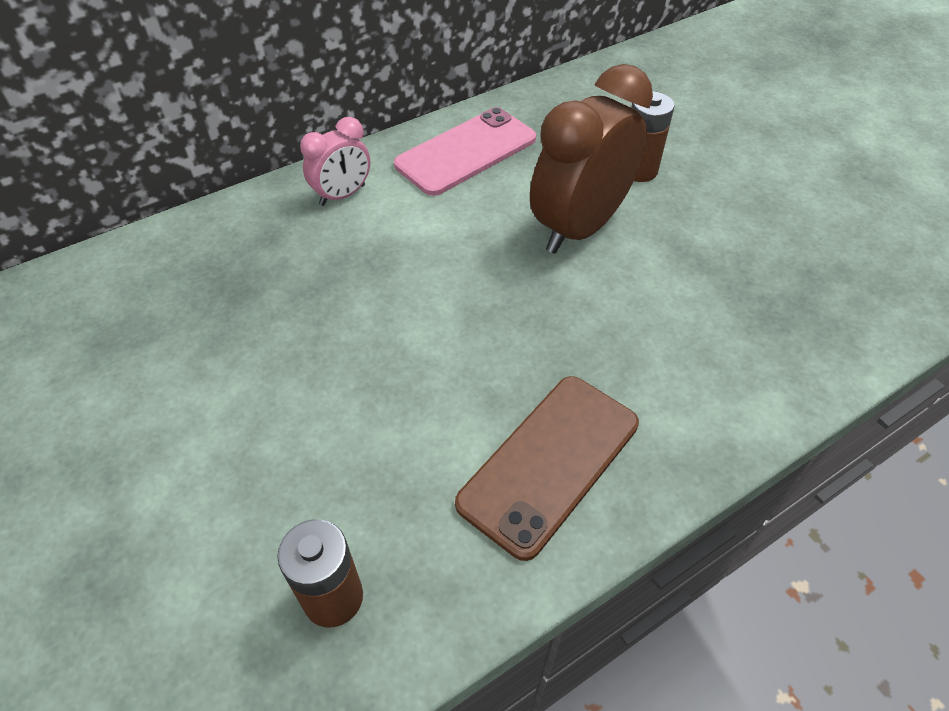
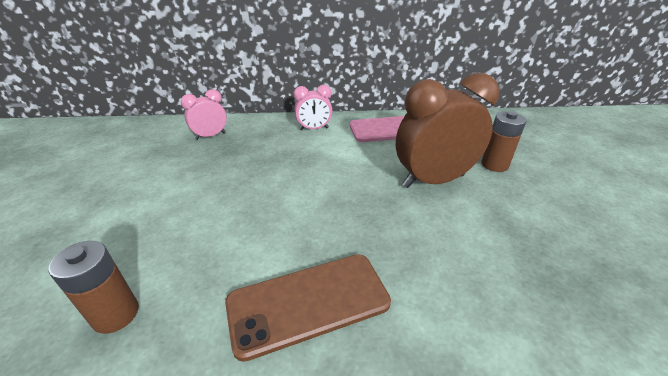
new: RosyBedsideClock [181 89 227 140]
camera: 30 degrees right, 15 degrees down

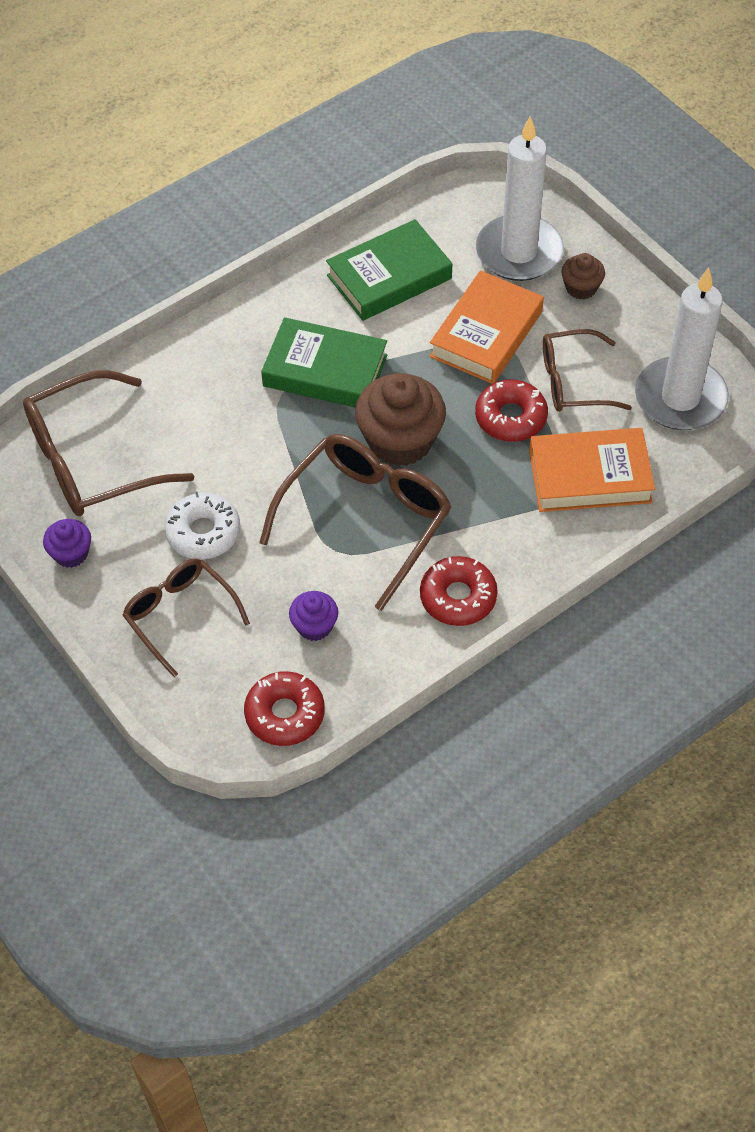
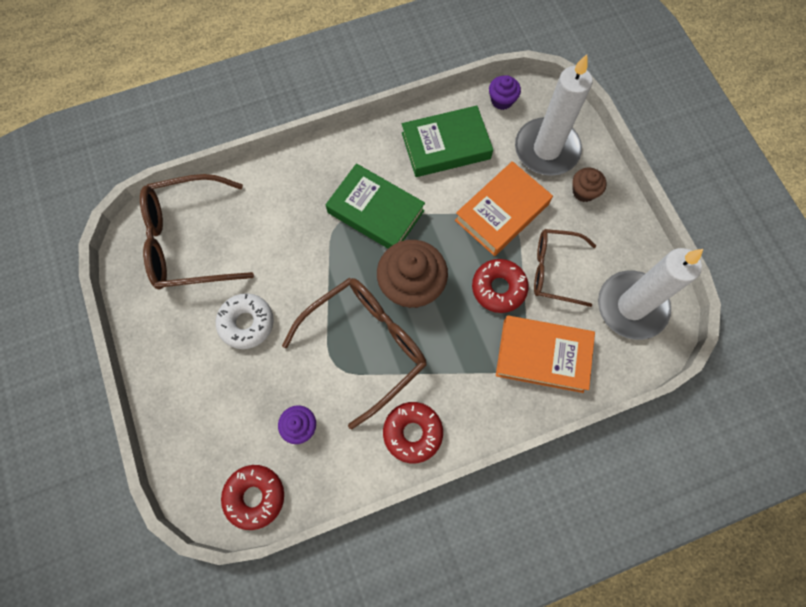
gone: RussetEyeglasses [122 558 250 677]
shifted: PurpleFairyCake [43 519 91 568] to [489 75 521 110]
camera: 15 degrees right, 15 degrees up

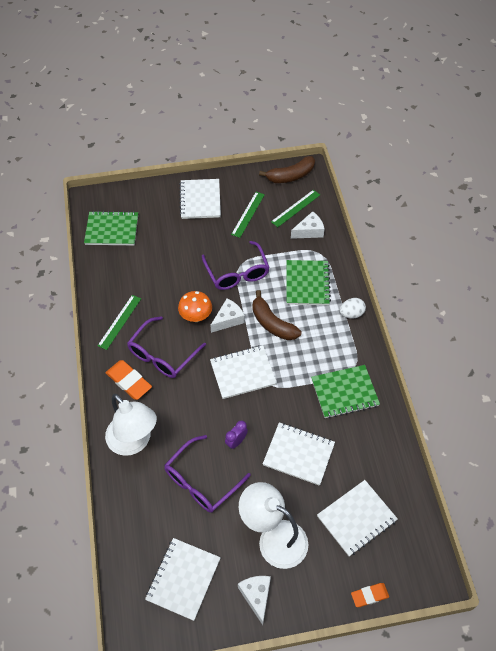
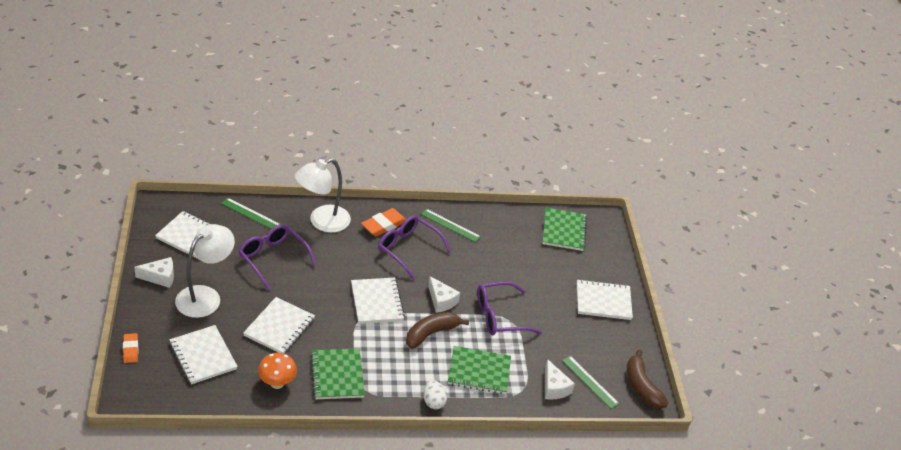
gone: PurpleBedsideClock [225 421 248 449]
shifted: OrangeColouredToadstool [178 291 212 322] to [258 353 297 389]; EmeraldStraightedge [231 192 265 238] to [221 198 280 229]
camera: 90 degrees right, 15 degrees down

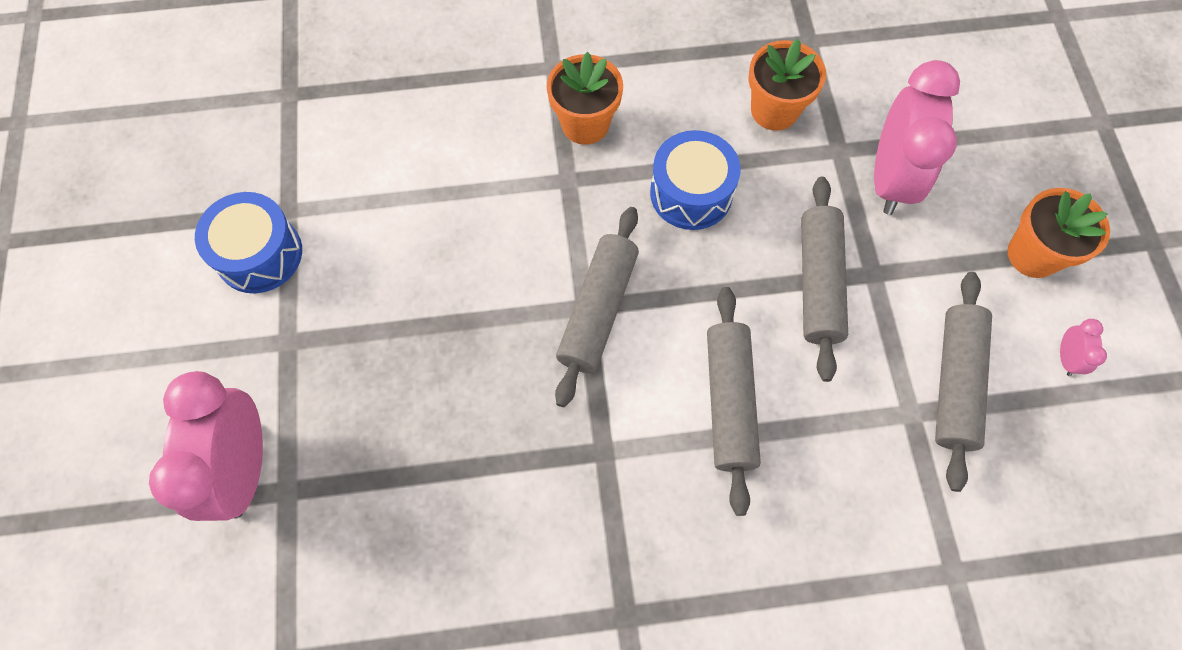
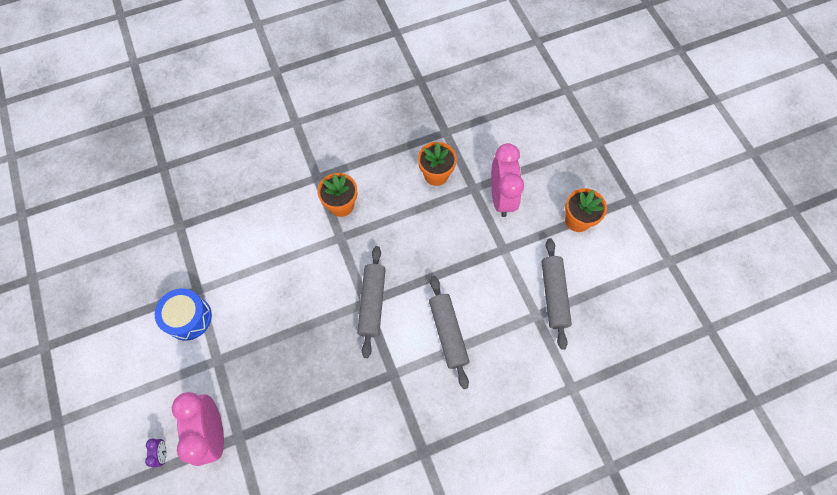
gone: BlueDrum [650 130 741 230]; AshGreyRollingPin [801 177 848 382]; RosyBedsideClock [1060 319 1107 376]
new: PurpleBedsideClock [145 439 167 468]
camera: 15 degrees left, 0 degrees up

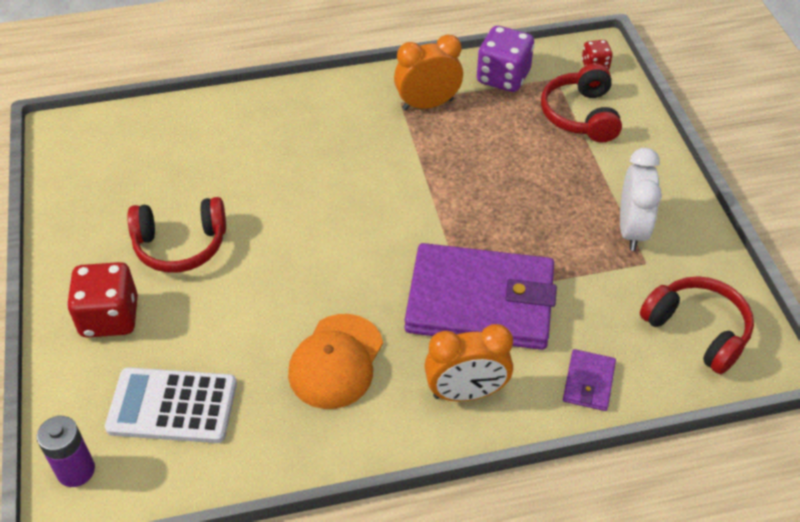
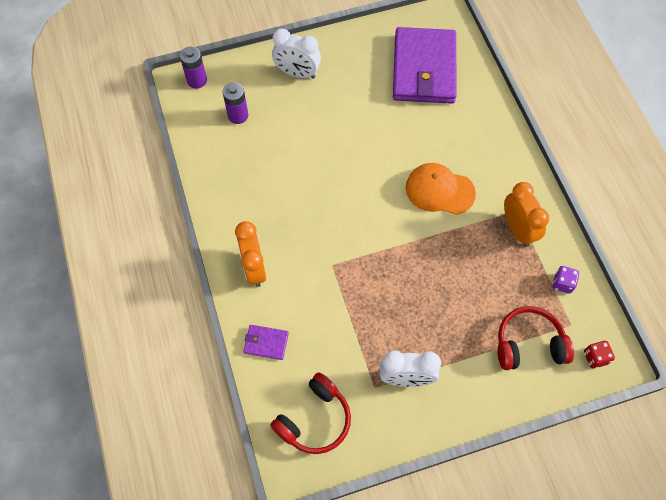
gone: RedHeadphones [127 197 226 273]
shifted: OrangeColouredBaseballCap [288 314 383 409] to [406 163 476 215]; PurpleCardWallet [405 243 557 350] to [393 27 457 104]
swapped: RedGameDie [67 262 138 338] to PureWhiteBedsideClock [272 28 321 79]; PureWhiteAddingMachine [105 367 237 443] to PurpleBattery [223 82 248 124]
scaled: PurpleGameDie [477 26 534 92] = [552 266 579 294] x0.53
camera: 85 degrees right, 15 degrees up

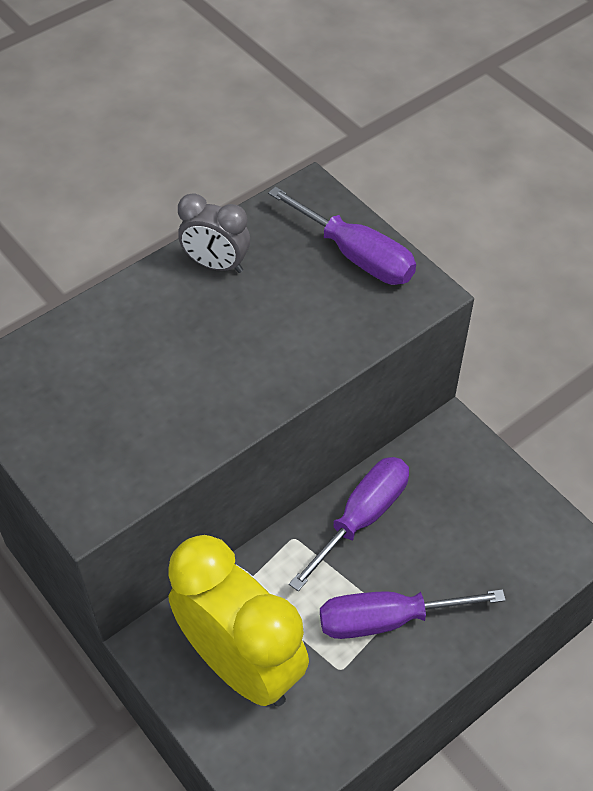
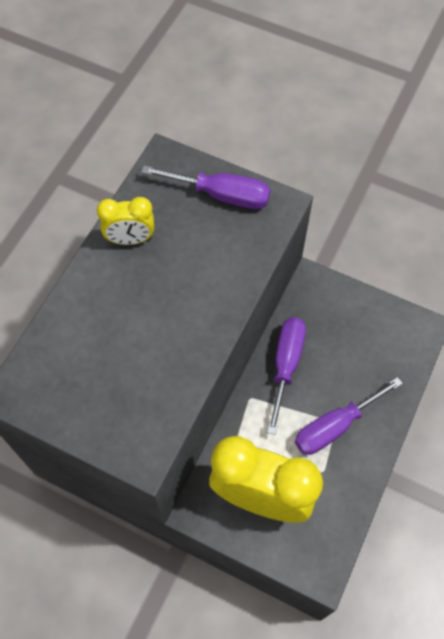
repainted: AshGreyBedsideClock [178 193 250 273] to YellowBedsideClock [97 197 154 245]
camera: 25 degrees left, 10 degrees up

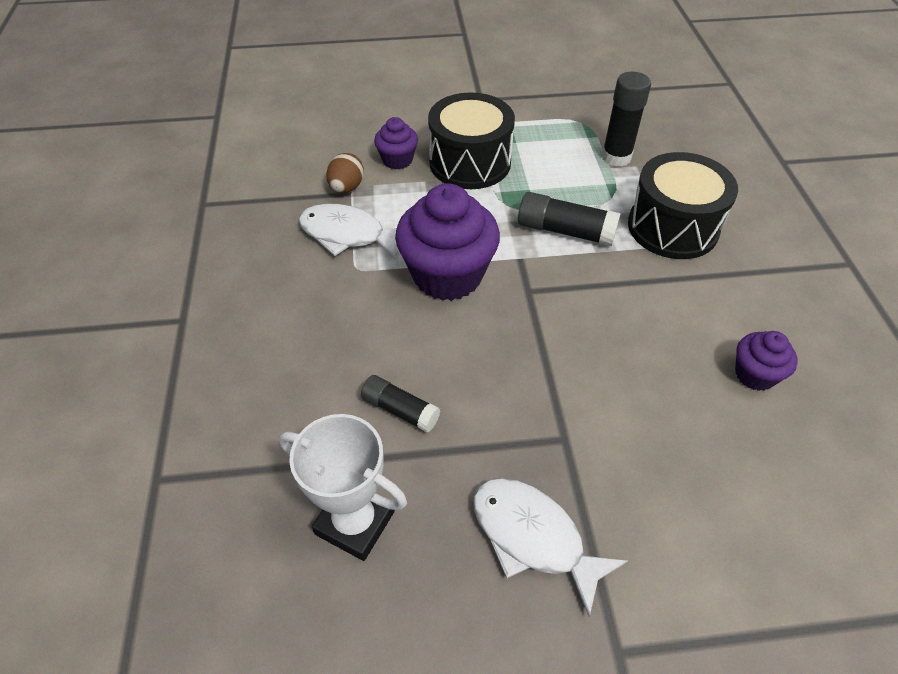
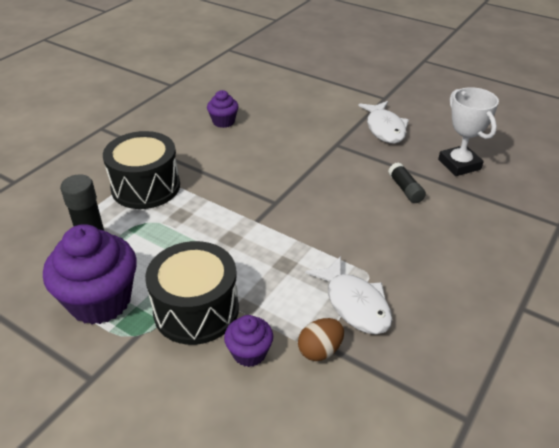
gone: EbonyGlueStick [518 192 621 246]
shifted: PurpleFairyCake [395 183 500 301] to [43 224 137 325]
camera: 140 degrees left, 10 degrees down

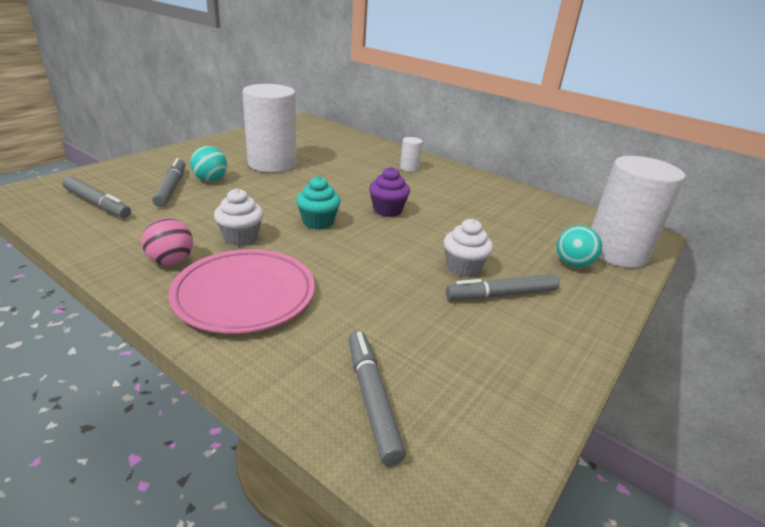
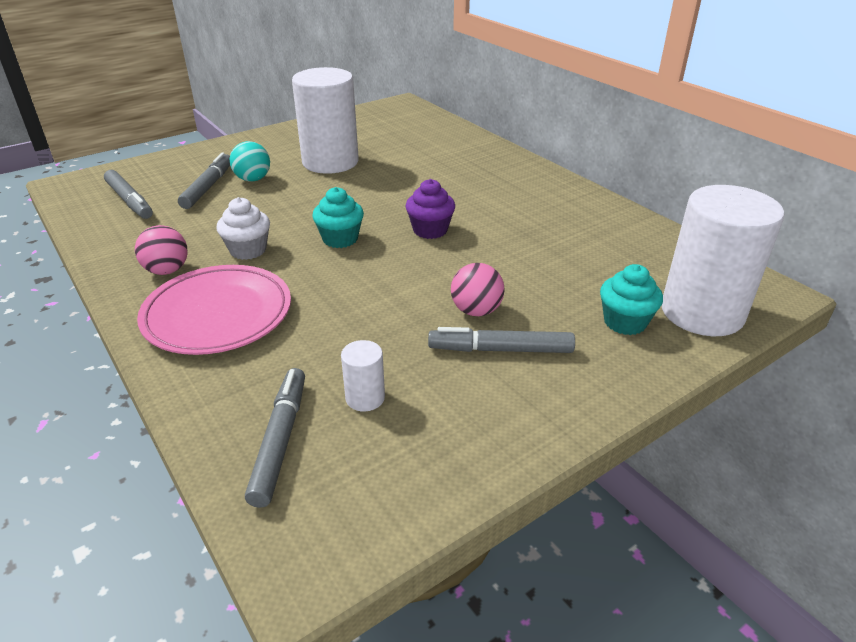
shifted: PureWhiteCylinder [400 137 423 172] to [341 340 385 412]
swapped: PureWhiteFairyCake [444 219 493 277] to RosyPlayBall [451 263 505 316]; TurquoisePlayBall [557 226 602 268] to TurquoiseFairyCake [600 264 663 335]
camera: 20 degrees right, 5 degrees up

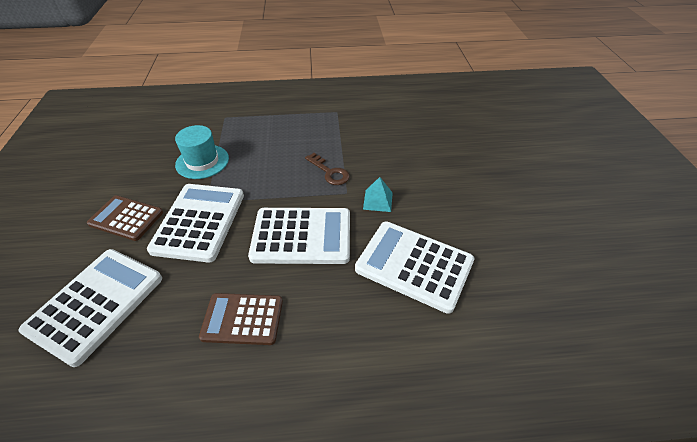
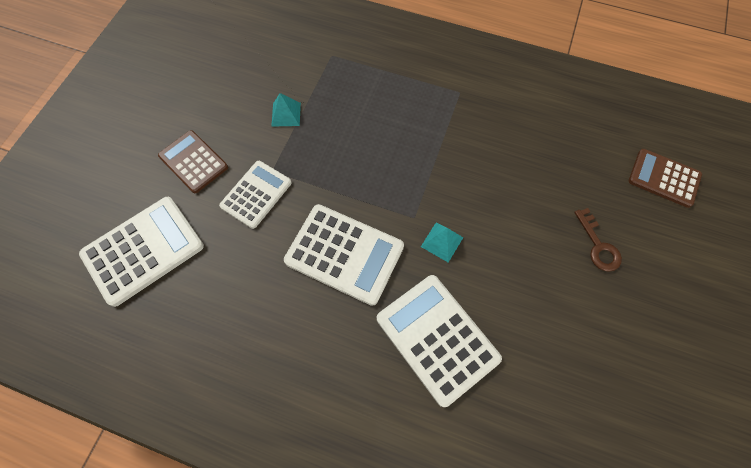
shifted: RussetAddingMachine [199 293 283 345] to [629 149 702 208]; RussetKey [305 153 350 185] to [574 208 622 272]
swapped: TurquoiseHat [175 125 229 179] to TurquoisePyramid [271 93 301 127]
scaled: PureWhiteAddingMachine [147 184 244 263] = [219 161 292 229] x0.65
camera: 25 degrees right, 20 degrees up

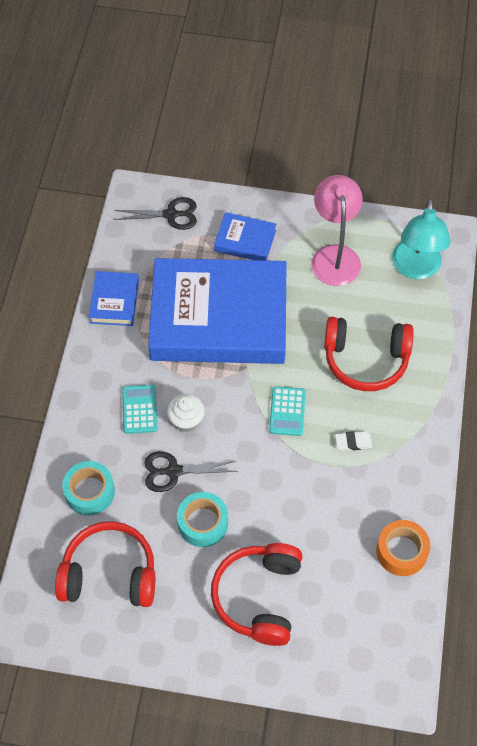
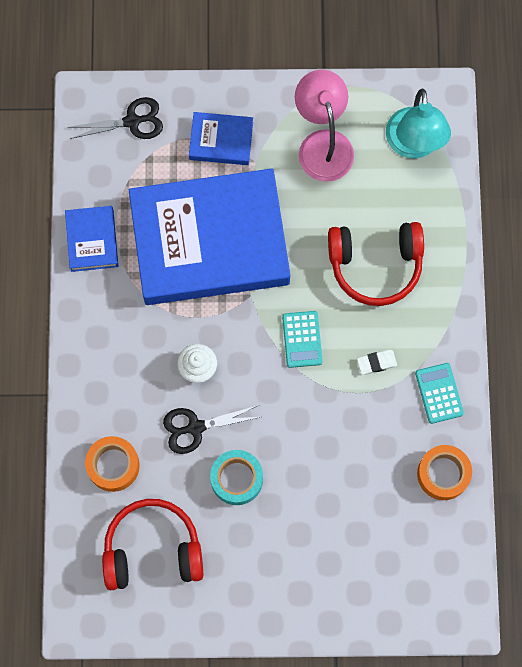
gone: RedHeadphones [211 543 303 646]
shifted: TurquoiseAddingMachine [122 385 157 434] to [415 363 464 424]
repainted: TurquoiseStickyTape [62 461 115 515] to OrangeColouredStickyTape [85 436 140 492]
camera: 10 degrees left, 15 degrees up

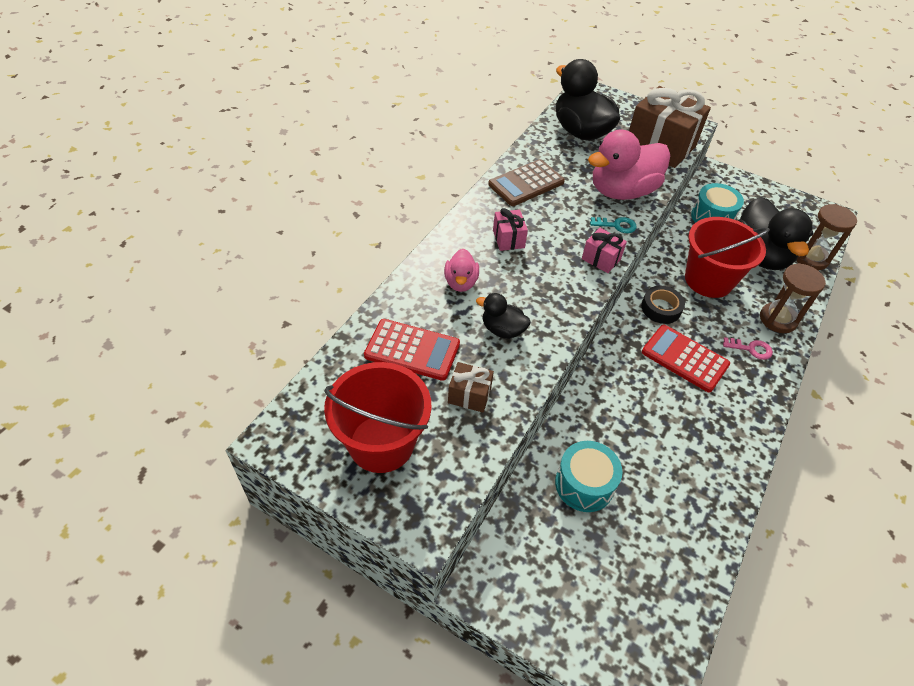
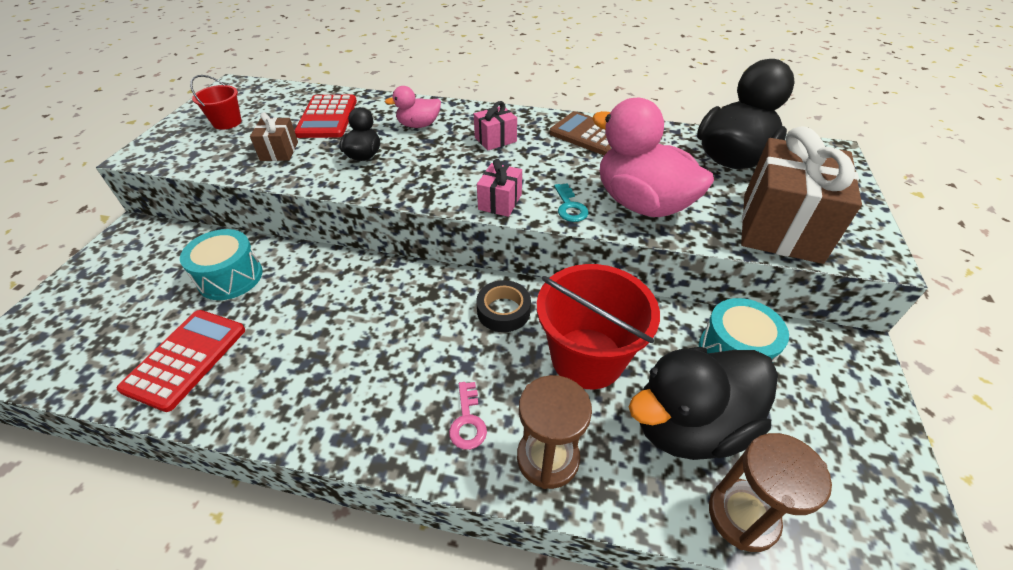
shifted: RedAddingMachine [642 325 730 392] to [117 310 245 412]
scaled: RedSandBucket [324 362 431 473] = [190 75 242 130] x0.51
camera: 75 degrees right, 5 degrees down

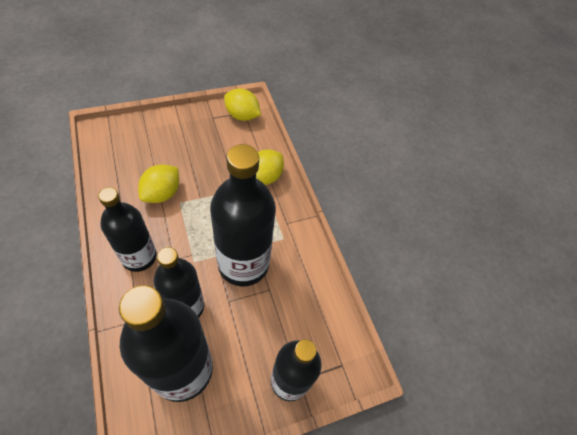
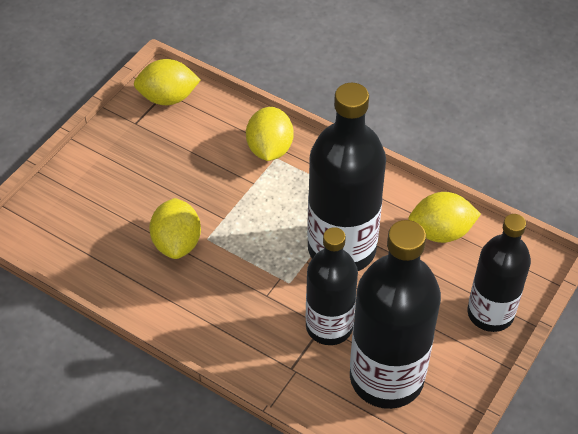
gone: EbonyDrinkBottle [98 187 157 272]
new: YellowLemon [408 192 481 243]
camera: 30 degrees left, 5 degrees down

